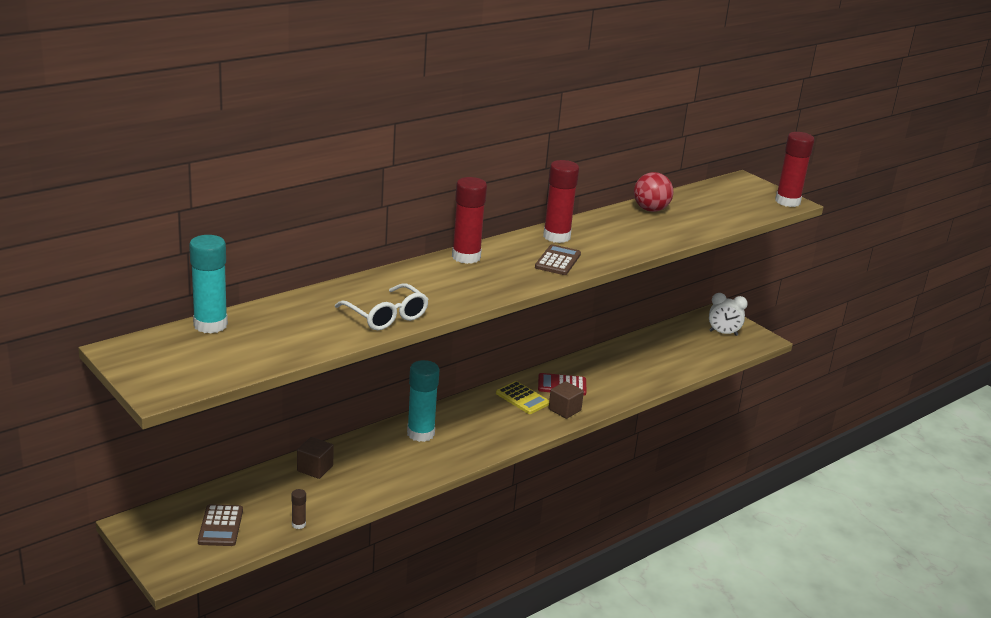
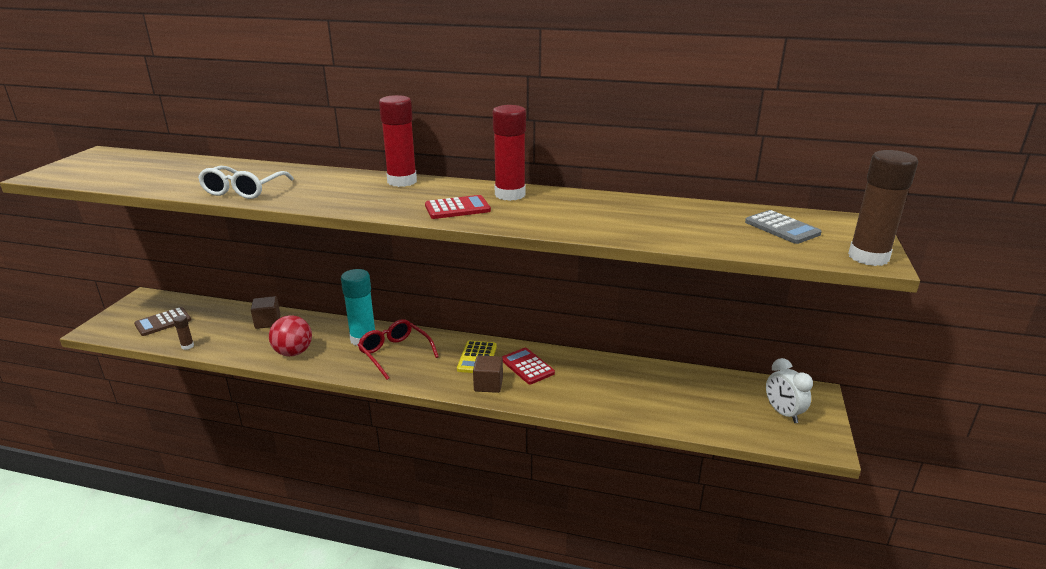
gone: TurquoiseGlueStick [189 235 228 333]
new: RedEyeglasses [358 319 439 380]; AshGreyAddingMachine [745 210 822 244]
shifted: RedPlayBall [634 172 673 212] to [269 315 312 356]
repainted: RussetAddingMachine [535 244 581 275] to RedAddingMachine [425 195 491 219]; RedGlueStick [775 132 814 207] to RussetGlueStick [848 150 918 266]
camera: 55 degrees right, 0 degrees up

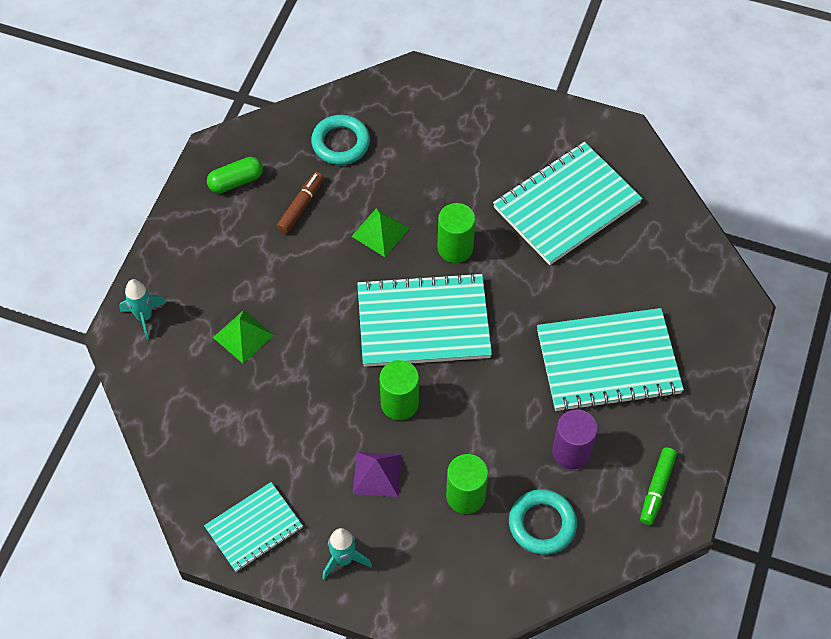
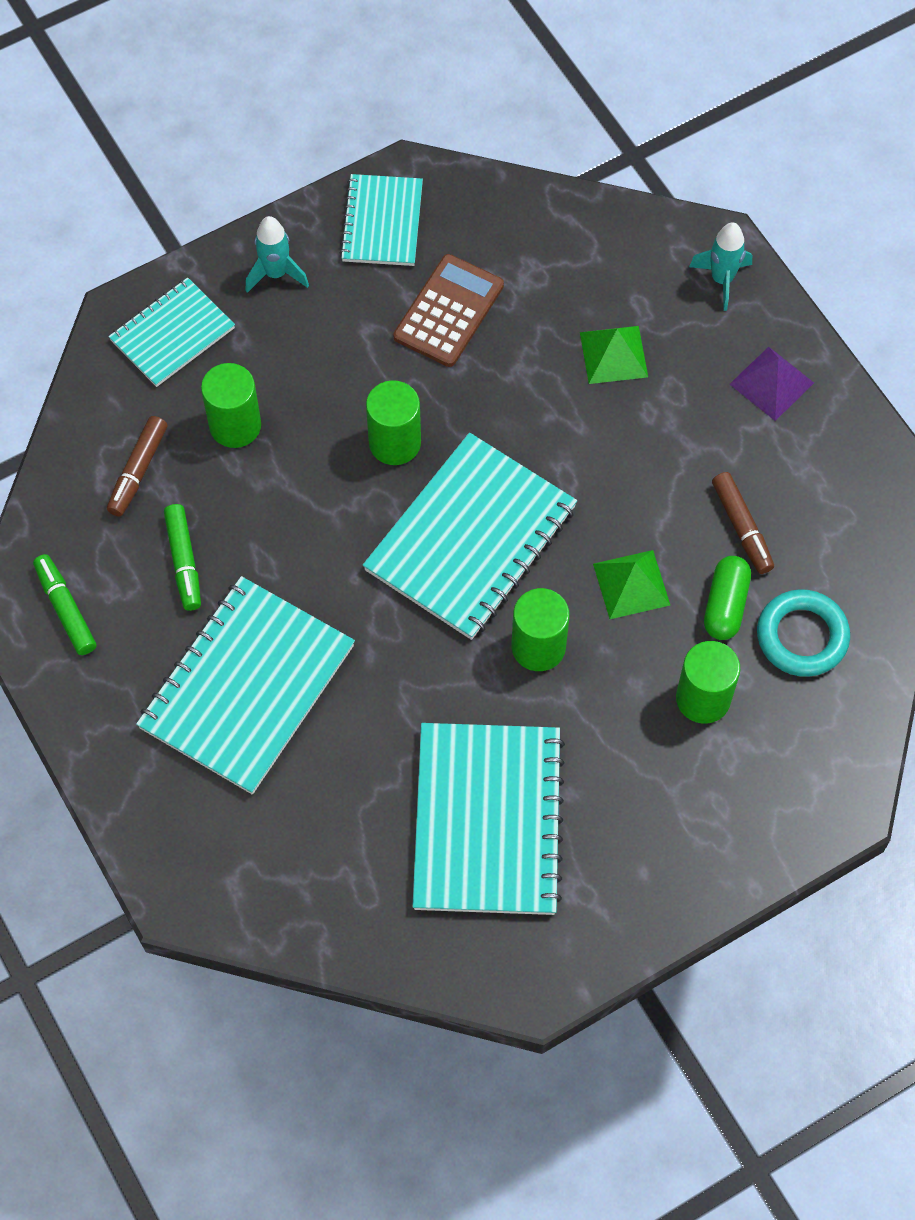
new: TurquoiseNotebook [108 277 235 387]; RussetAddingMachine [393 254 504 367]; EmeraldCylinder [676 641 740 724]
shifted: EmeraldPill [207 157 263 193] to [704 556 751 640]; PurplePyramid [353 452 402 497] to [730 347 814 421]
swapped: TurquoiseHoop [509 489 577 555] to RussetMarker [107 416 167 516]; PurpleCylinder [552 409 598 470] to EmeraldMarker [164 504 201 611]
camera: 130 degrees right, 5 degrees up

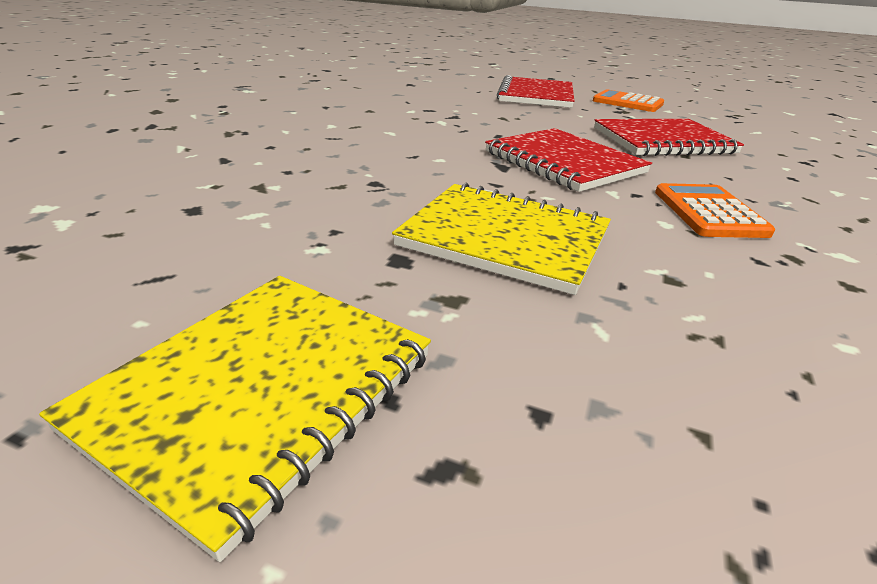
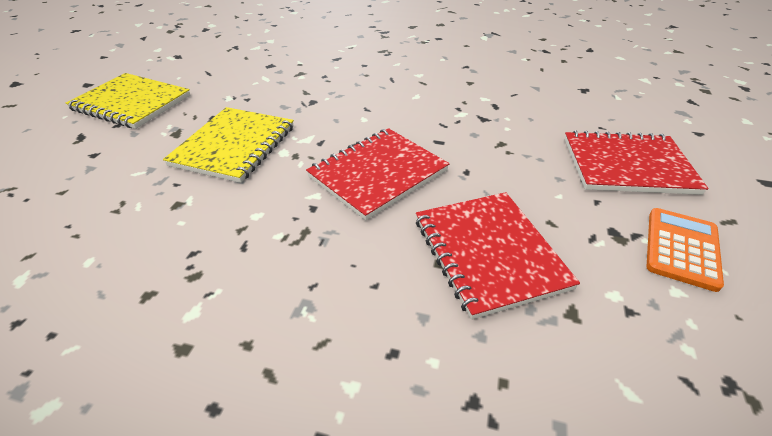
gone: OrangeColouredAddingMachine [655 183 775 238]
camera: 85 degrees right, 10 degrees up

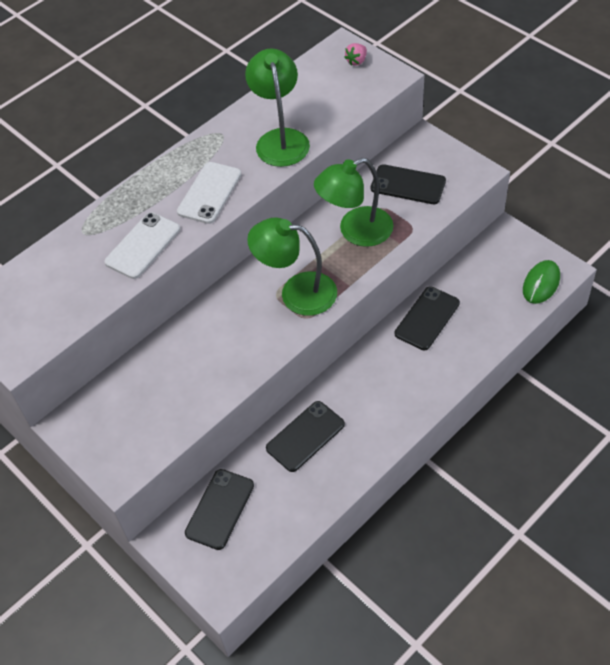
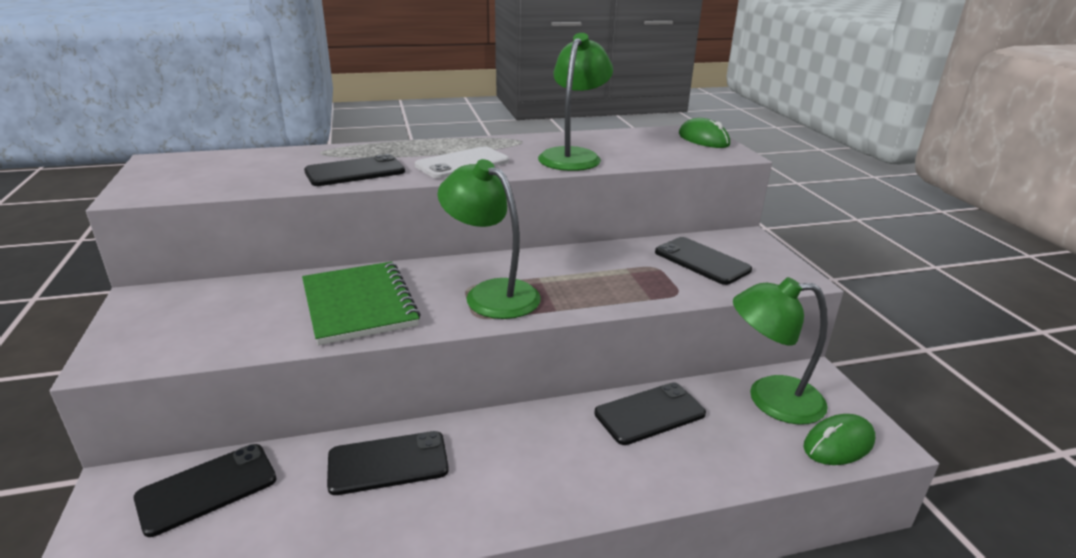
new: EmeraldNotebook [302 262 421 345]
shifted: EmeraldReadingLamp [314 158 394 247] to [733 277 828 425]
swapped: RosyBerry [344 43 367 66] to EmeraldPcMouse [679 118 730 148]
repainted: PureWhitePhone [104 212 180 279] to EbonyPhone [304 154 405 186]
camera: 25 degrees right, 25 degrees down

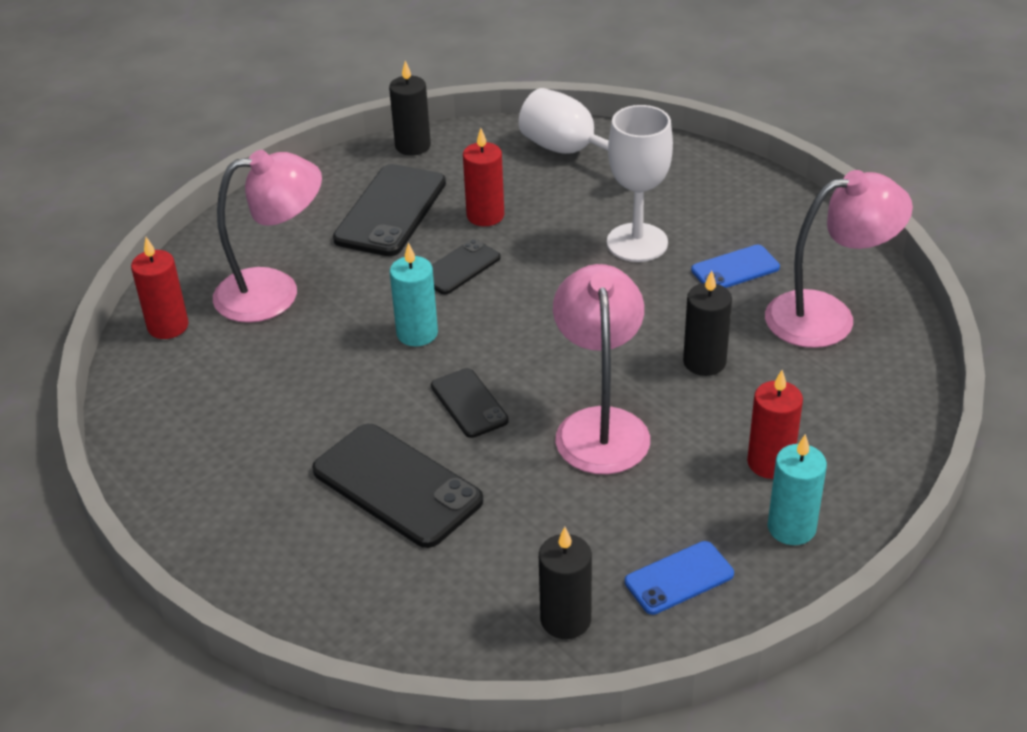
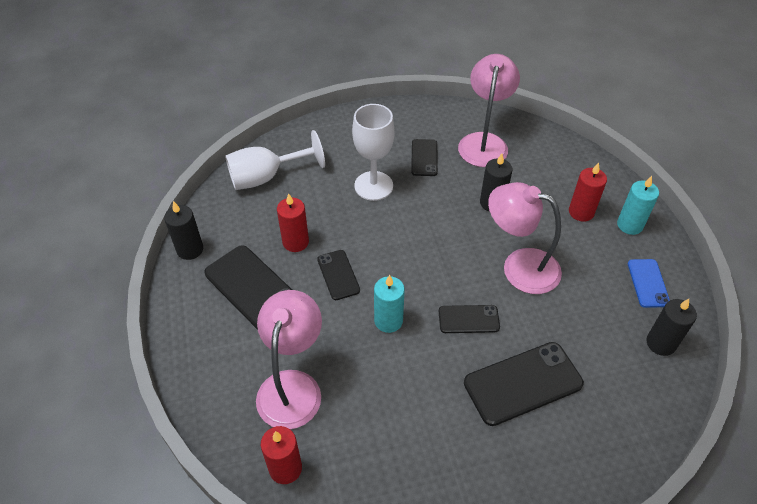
repainted: BluePhone [691 245 780 288] to EbonyPhone [411 139 438 176]
camera: 65 degrees left, 10 degrees up

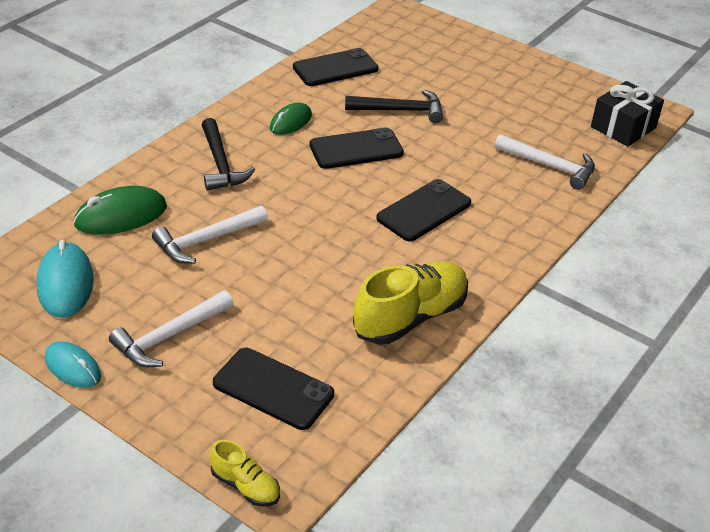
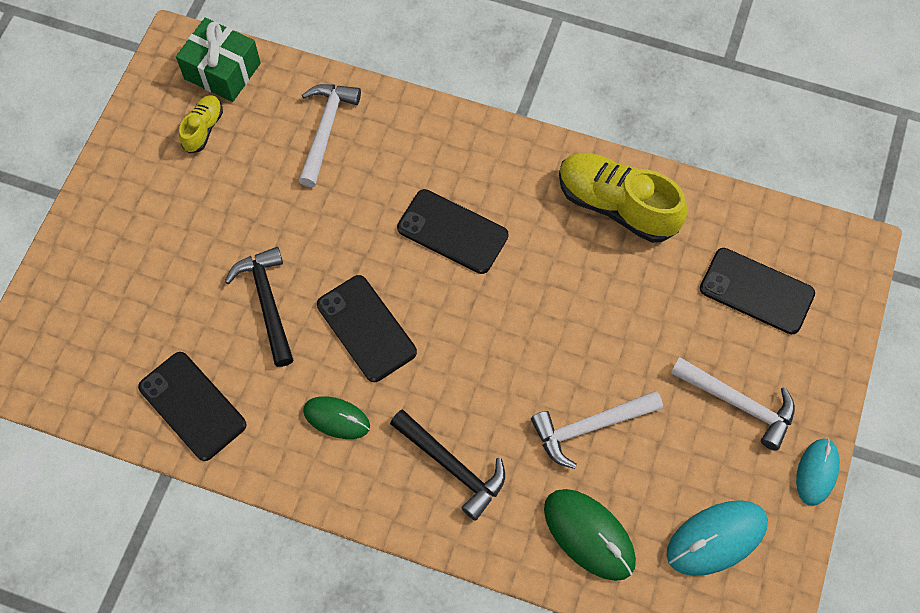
shifted: YellowShoe [210 440 280 507] to [179 95 223 153]
repainted: EbonyWrappedGift [591 81 664 147] to EmeraldWrappedGift [176 18 261 102]
rotated: PureWhiteCarpenter'sHammer [152 206 268 264] = [531 391 663 469] 120 degrees clockwise; EbonyCarpenter'sHammer [202 118 255 191] = [390 410 505 521] 75 degrees clockwise; EbonyPhone [213 348 334 430] = [700 248 815 334] 75 degrees counterclockwise
camera: 105 degrees left, 25 degrees up

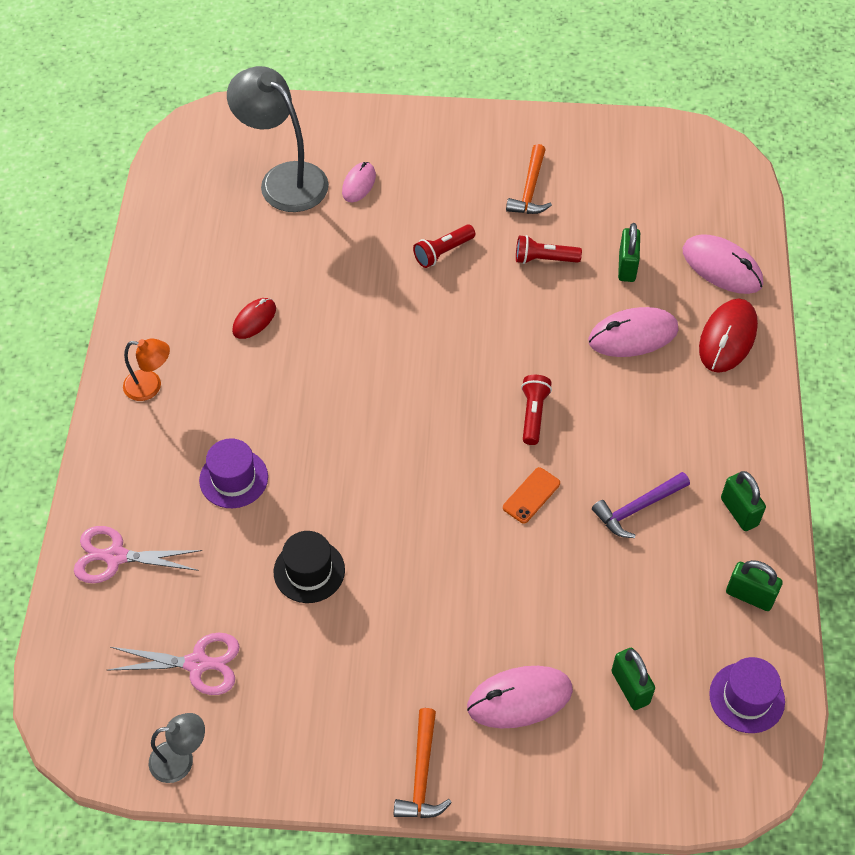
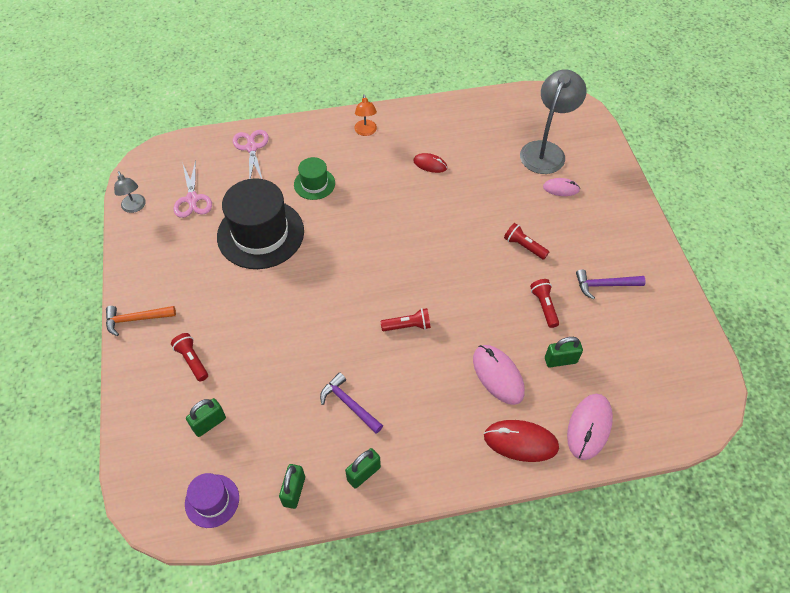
gone: OrangeColouredPhone [503 467 560 524]
swapped: RosyPcMouse [467 666 573 729] to RedFlashlight [171 333 208 382]
repainted: PurpleHat [199 438 268 508] to EmeraldHat [294 157 335 200]; OrangeColouredCarpenter'sHammer [506 144 552 214] to PurpleCarpenter'sHammer [576 269 646 300]
scaled: EbonyHat [274 531 345 603] = [217 178 304 269] x2.00
camera: 75 degrees right, 0 degrees up

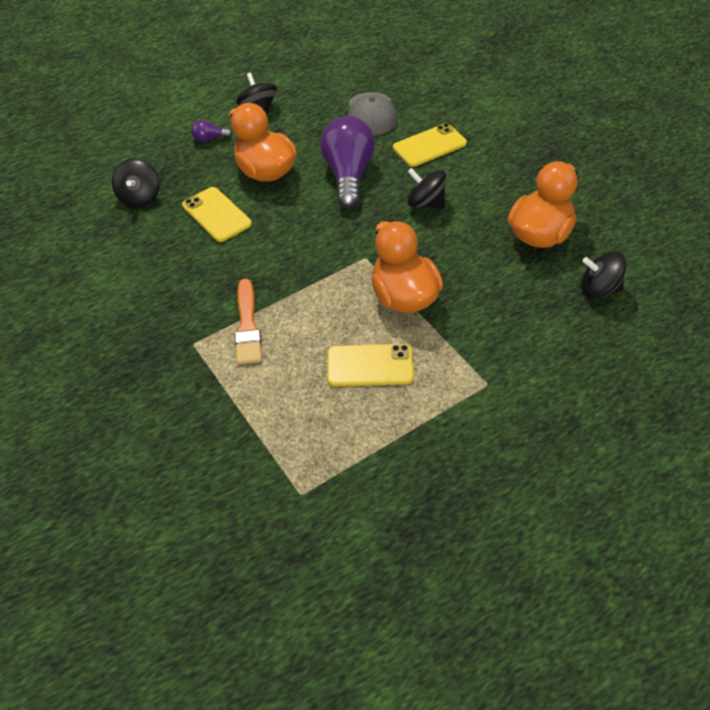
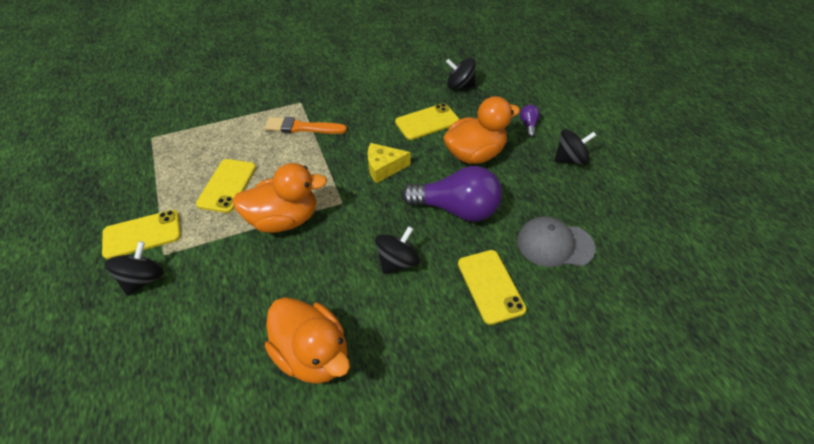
new: YellowPhone [102 210 181 259]; YellowPieceOfCheese [368 143 411 183]
shifted: EbonyWhirligig [581 251 627 298] to [105 241 164 296]
camera: 100 degrees right, 0 degrees up

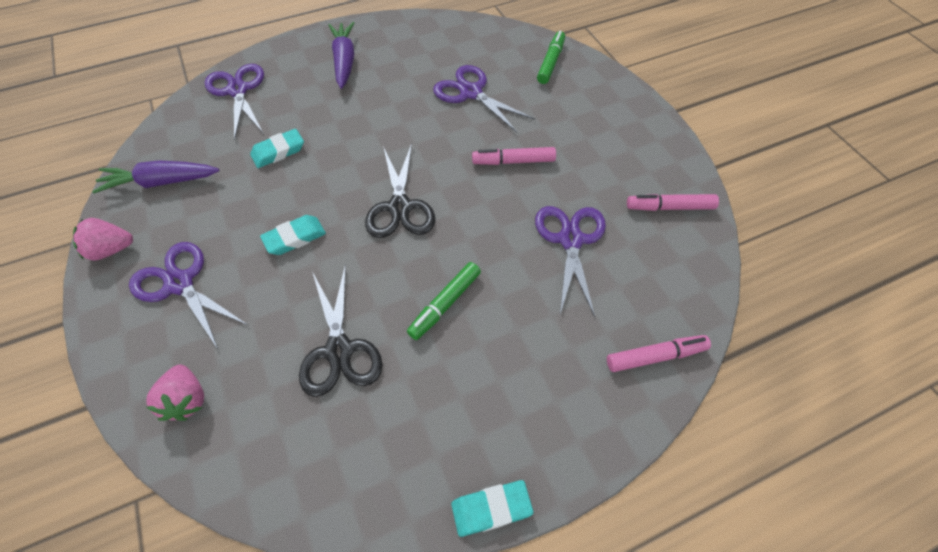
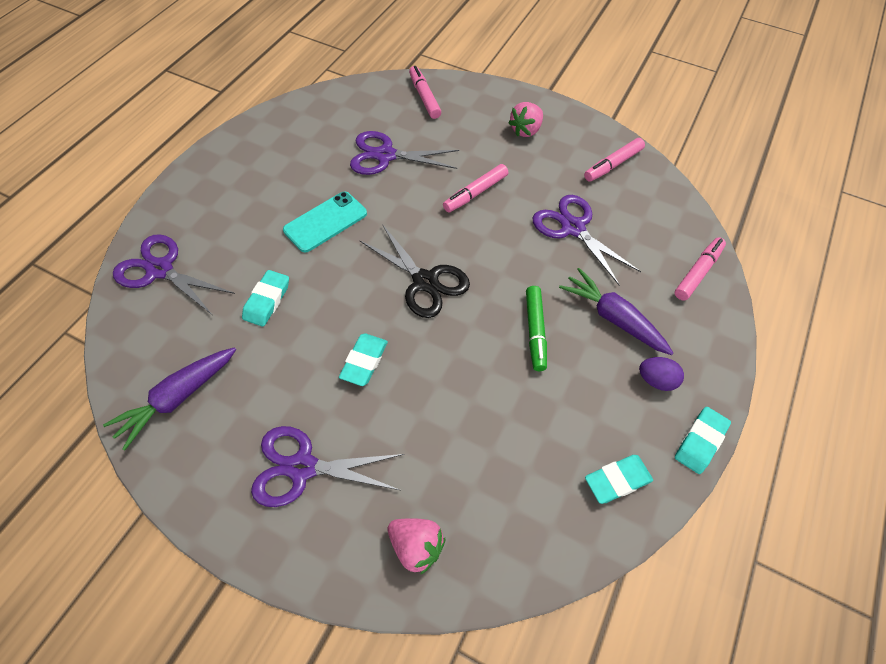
gone: EbonyScissors [299 264 383 397]
new: TurquoisePhone [283 192 367 253]; TurquoisePencilEraser [585 455 653 504]; PurpleEggShape [639 357 684 391]
shifted: RosyBerry [73 218 133 261] to [508 102 543 137]; PurpleCarrot [328 22 354 89] to [559 268 673 355]
repainted: EmeraldMarker [537 31 565 84] to RosyMarker [409 66 441 119]
camera: 40 degrees left, 0 degrees up

